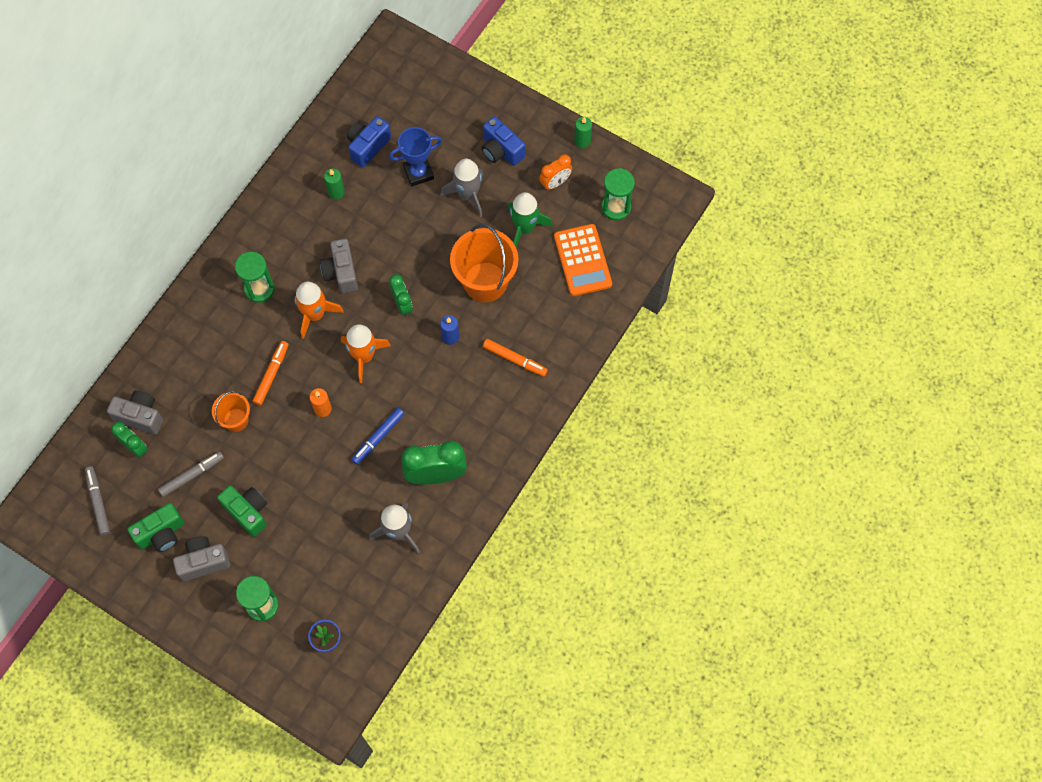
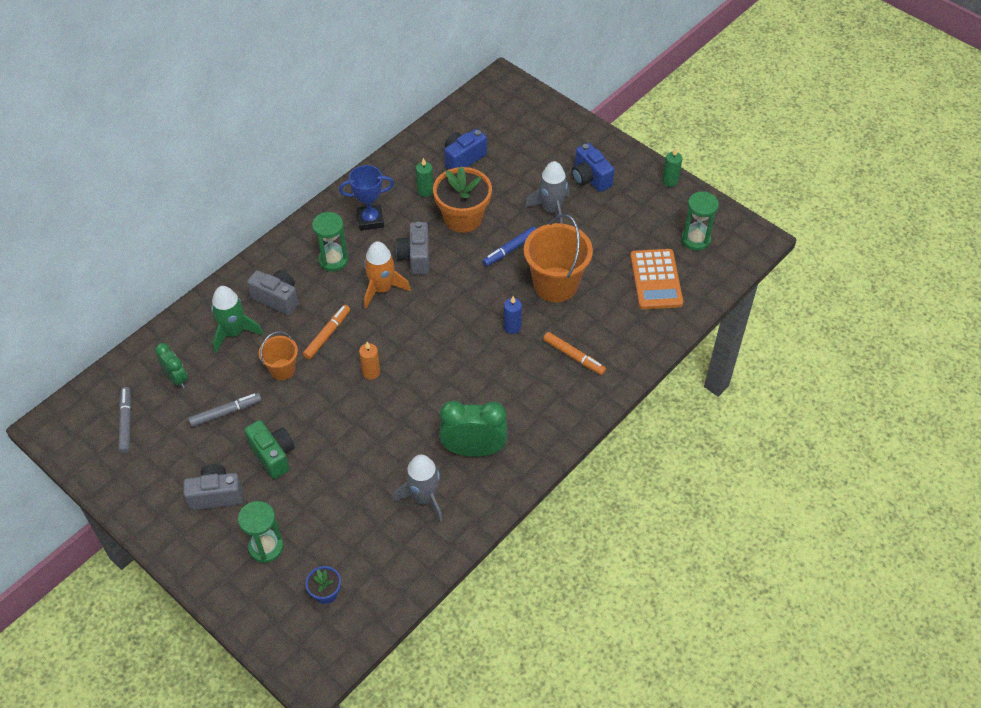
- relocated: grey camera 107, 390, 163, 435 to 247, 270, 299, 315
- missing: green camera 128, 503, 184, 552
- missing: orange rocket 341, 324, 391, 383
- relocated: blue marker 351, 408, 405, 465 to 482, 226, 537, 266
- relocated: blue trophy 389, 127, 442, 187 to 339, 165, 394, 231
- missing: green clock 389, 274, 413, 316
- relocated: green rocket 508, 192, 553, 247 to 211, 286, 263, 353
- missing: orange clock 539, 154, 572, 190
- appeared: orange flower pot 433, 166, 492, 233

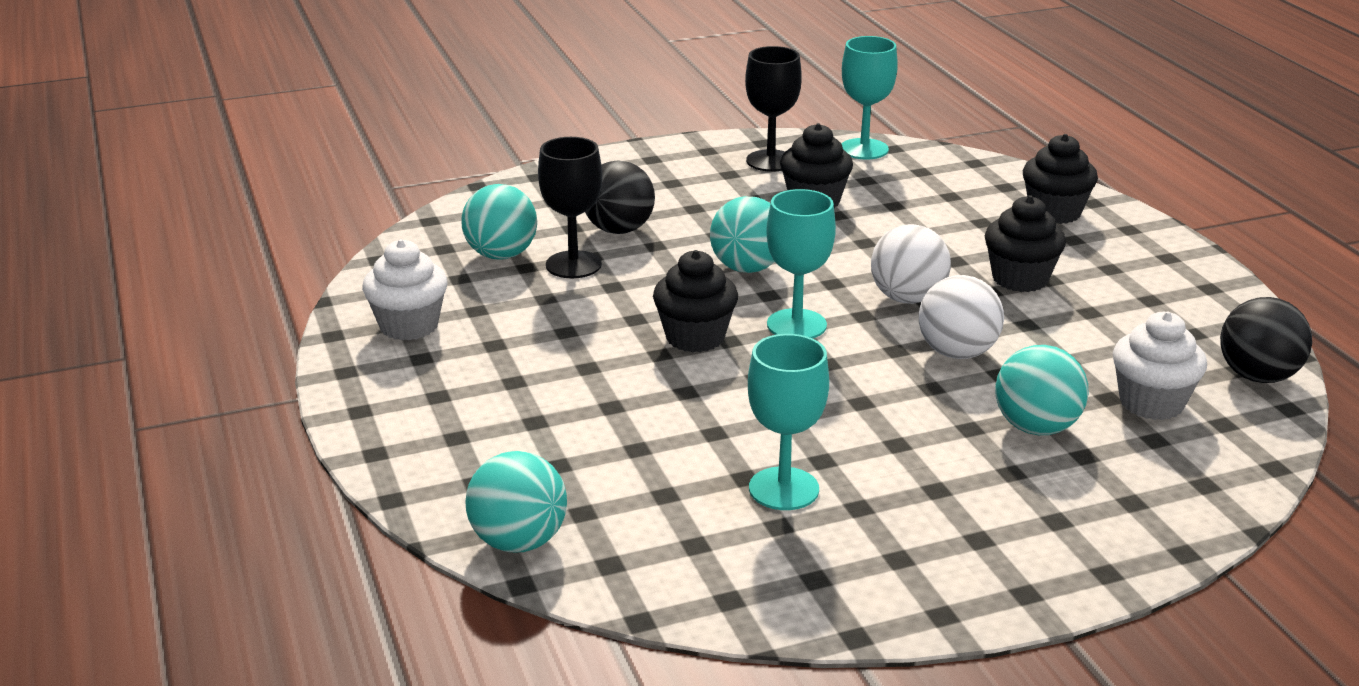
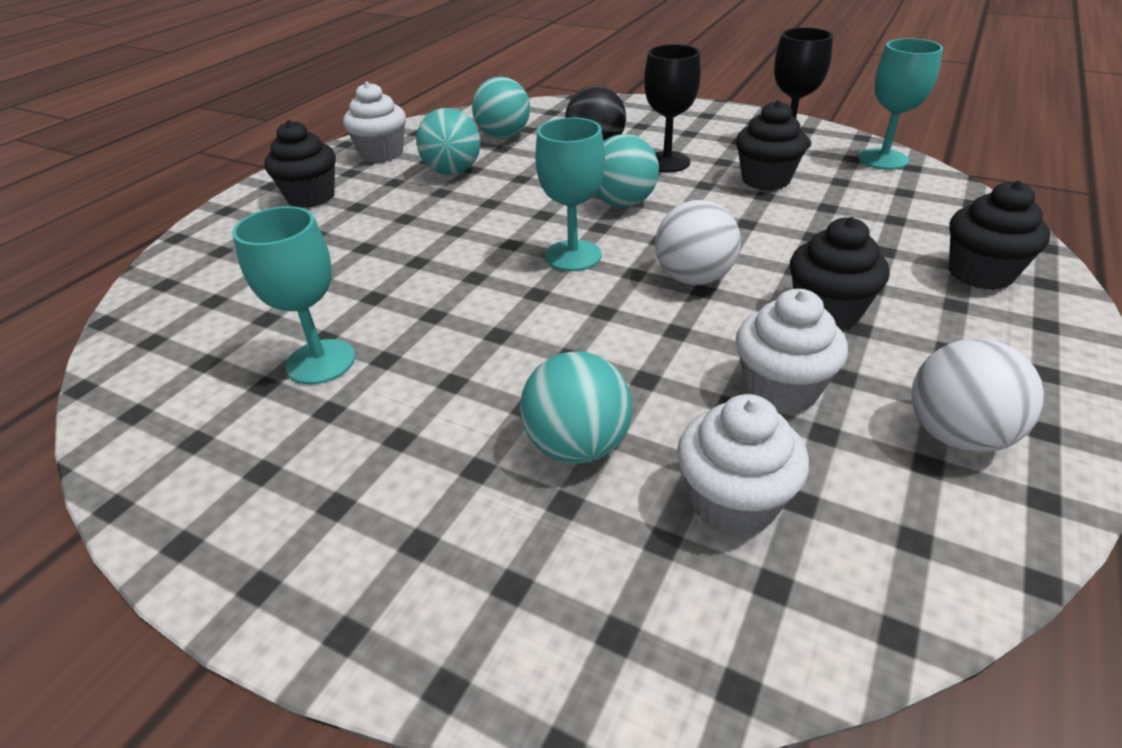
- relocated: turquoise ball 465, 451, 567, 552 to 416, 108, 480, 175
- relocated: black goblet 538, 137, 602, 278 to 644, 44, 701, 173
- relocated: black cupcake 653, 250, 738, 353 to 264, 120, 336, 208
- relocated: white ball 919, 275, 1004, 359 to 911, 339, 1044, 453
- missing: black ball 1220, 297, 1312, 383
- appeared: white cupcake 736, 289, 848, 414

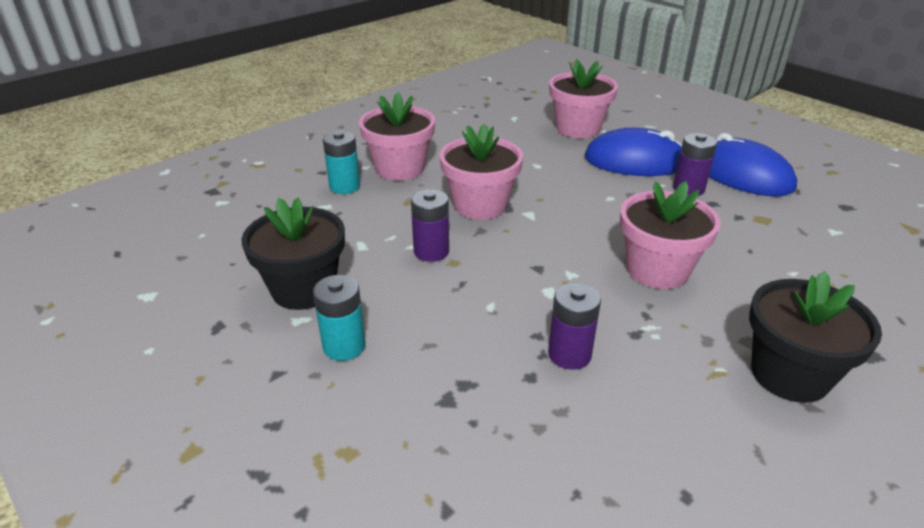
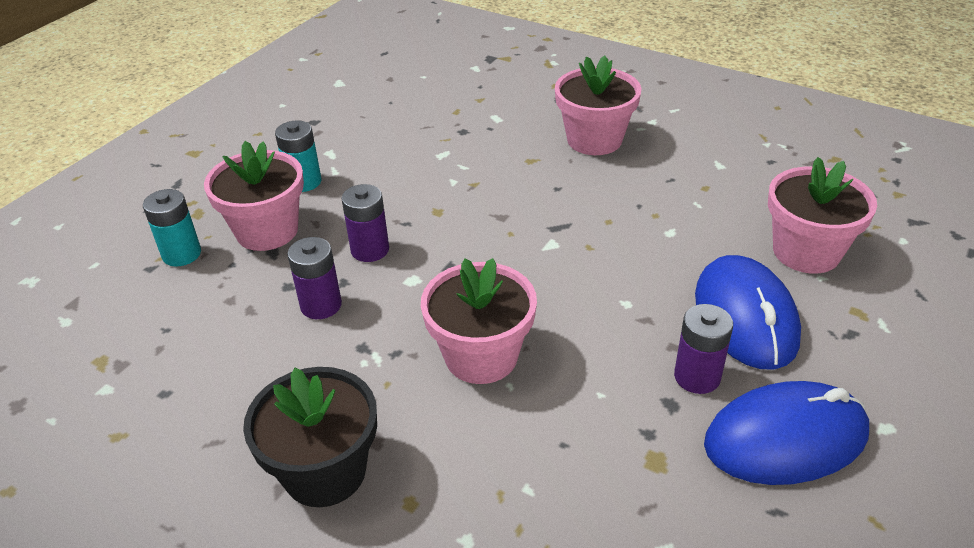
- missing: black flower pot 241, 198, 345, 310
- relocated: turquoise battery 323, 131, 360, 194 to 143, 189, 201, 267
- relocated: purple battery 411, 189, 449, 262 to 341, 184, 389, 262
- relocated: pink flower pot 440, 123, 523, 220 to 204, 141, 304, 251
- spun: blue mouse 709, 133, 797, 197 = 704, 381, 869, 485 45 degrees clockwise

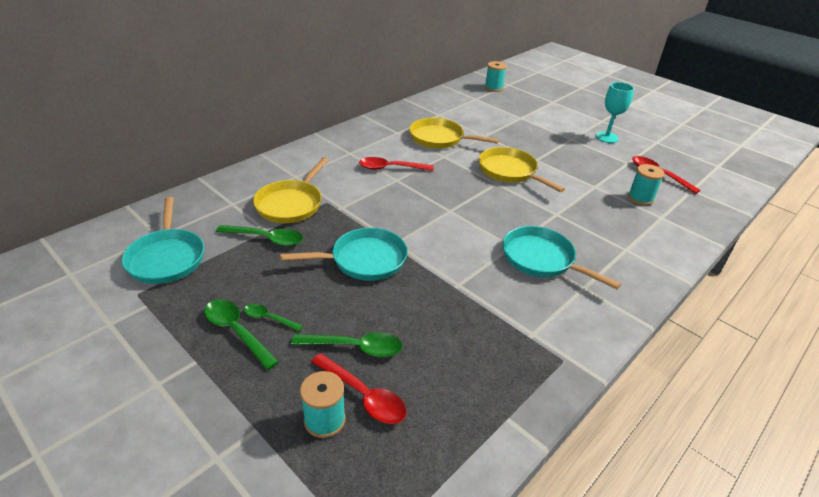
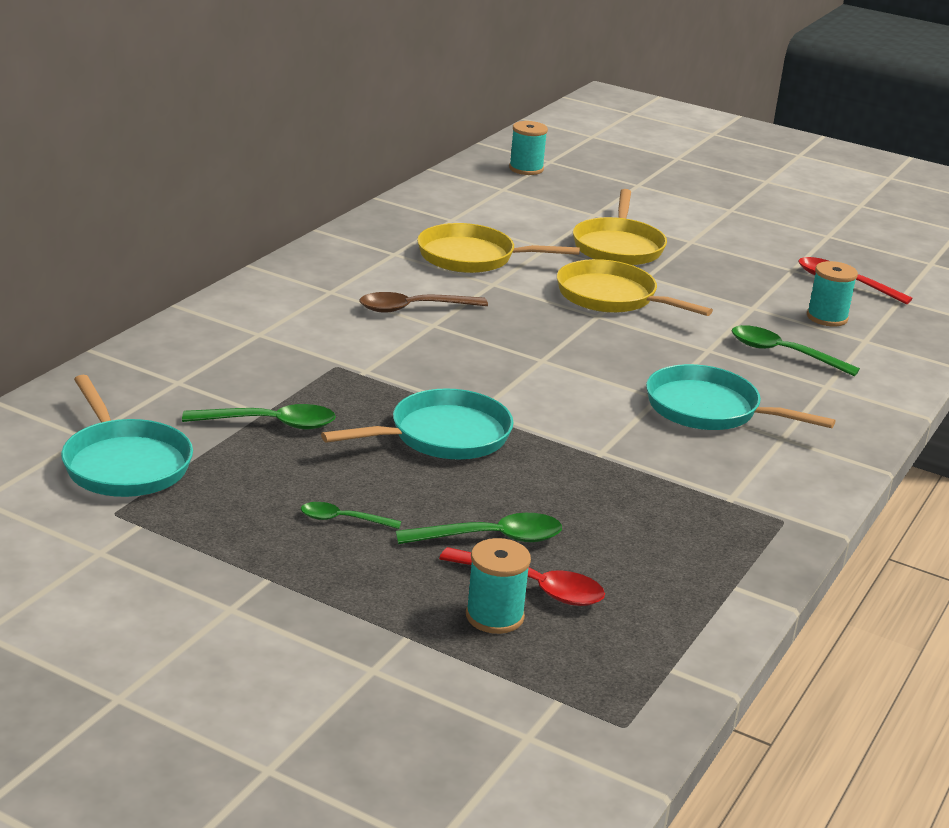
- relocated: green spoon 204, 299, 279, 370 to 732, 325, 860, 376
- relocated: yellow pan 253, 157, 329, 223 to 573, 189, 667, 265
- colour: red spoon 359, 157, 434, 171 to brown spoon 359, 292, 488, 313
- missing: turquoise goblet 595, 82, 634, 143

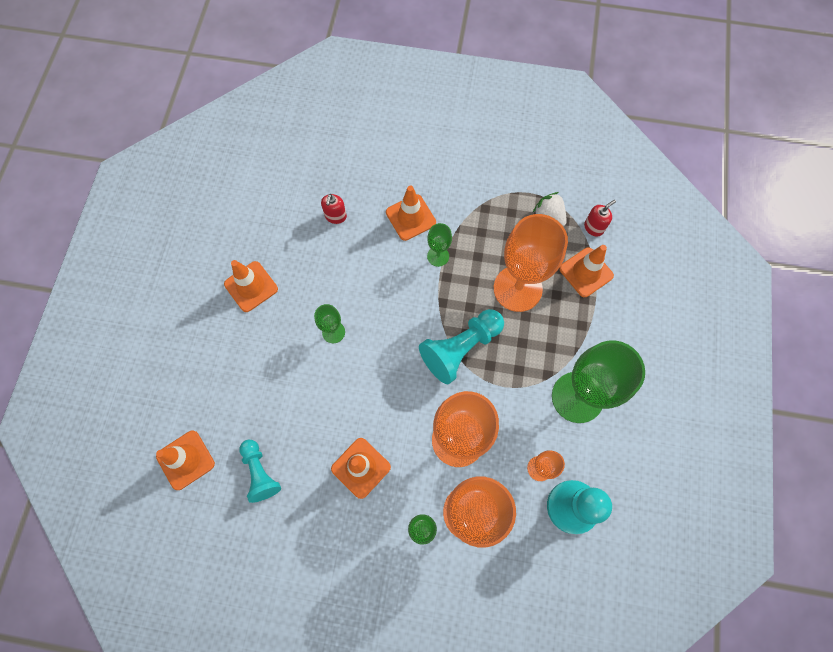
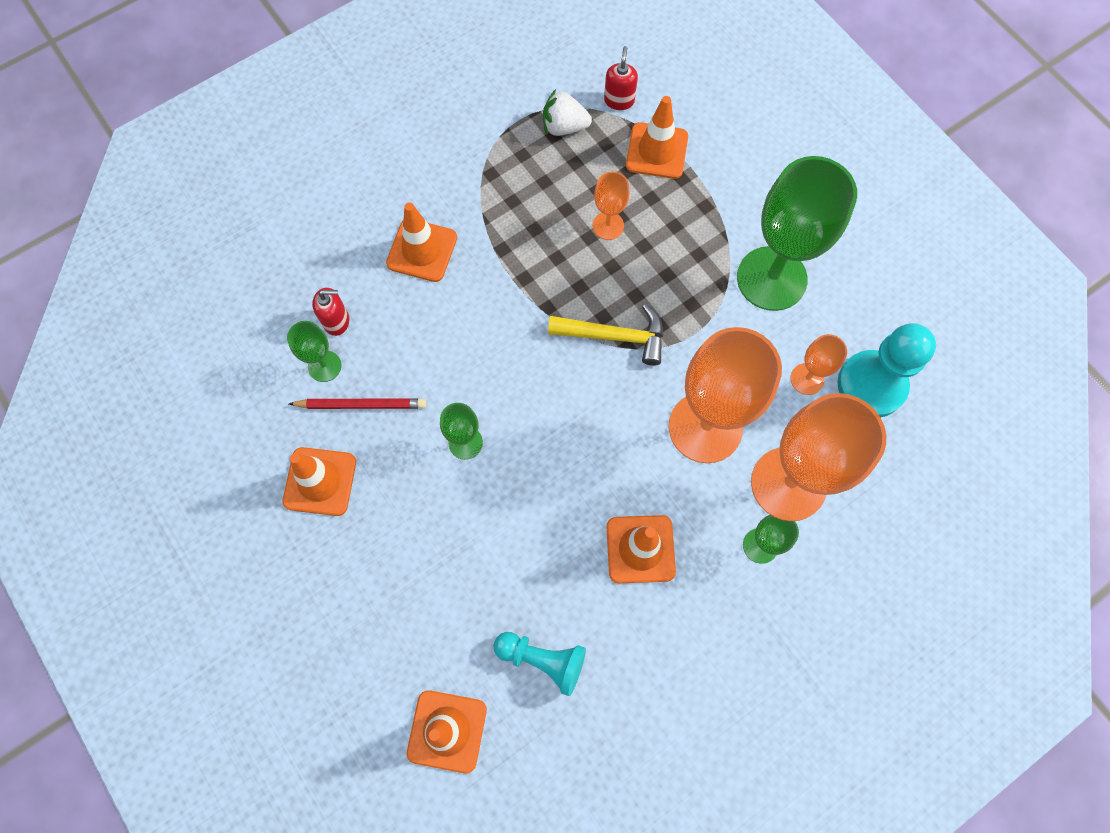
- spun: red soap dispenser 321, 194, 347, 224 = 312, 288, 349, 336 60 degrees counterclockwise
- exchanged: turquoise pawn 419, 309, 504, 384 to yellow hammer 548, 304, 663, 366
- relocated: green goblet 427, 223, 452, 267 to 287, 321, 341, 382
- size: orange goblet 494, 214, 568, 312 = 593, 172, 630, 240 x0.46
- appeared: red pencil 289, 398, 426, 409

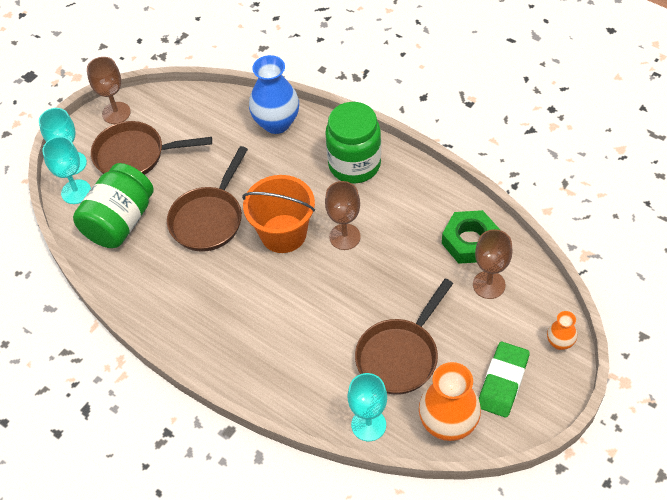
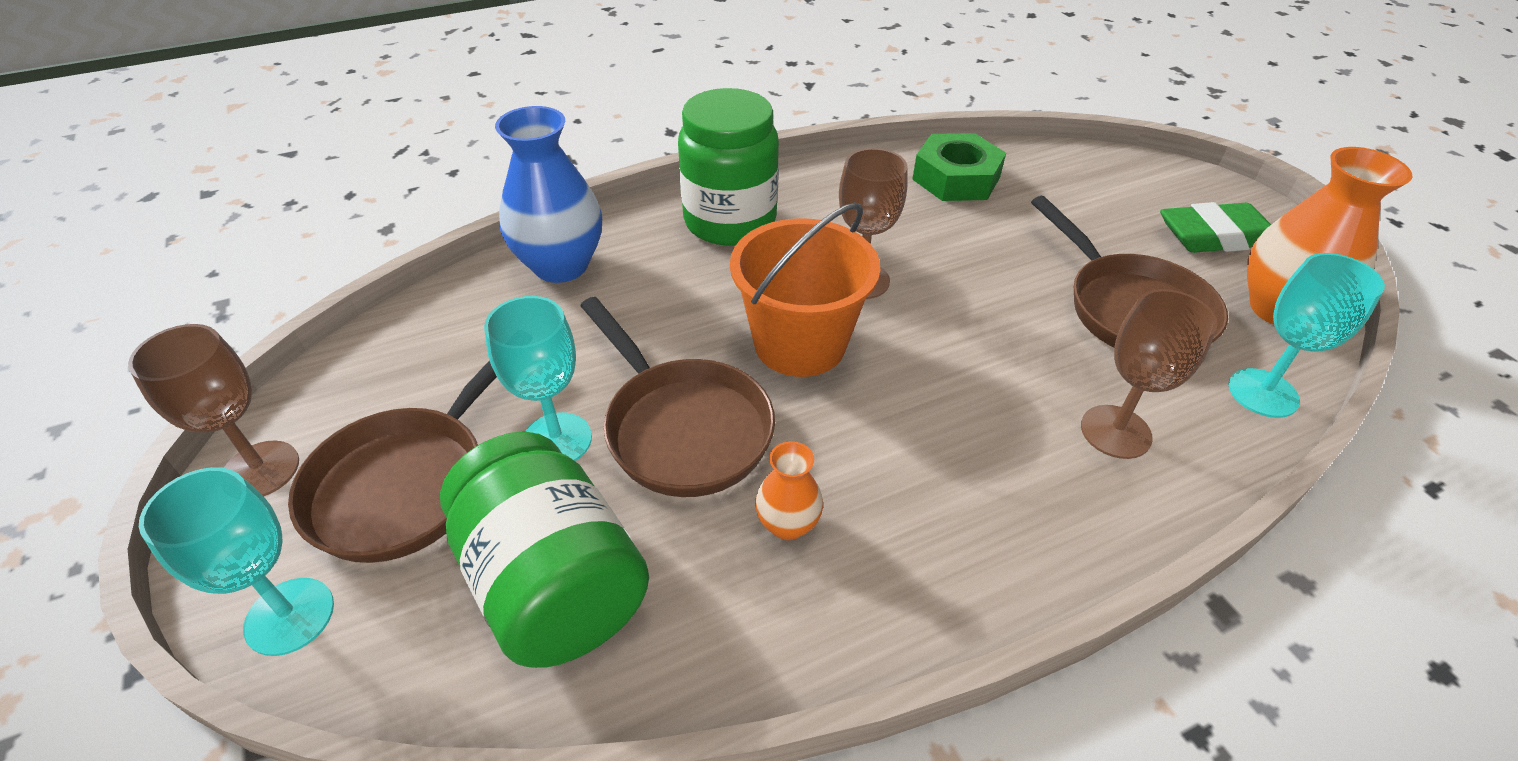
- relocated: turquoise goblet 42, 136, 91, 204 to 484, 296, 592, 461
- relocated: brown goblet 473, 229, 513, 299 to 1081, 289, 1218, 459
- spun: green eraser 479, 342, 530, 418 = 1160, 202, 1271, 253 60 degrees counterclockwise
- relocated: orange vase 547, 311, 577, 350 to 755, 441, 823, 540

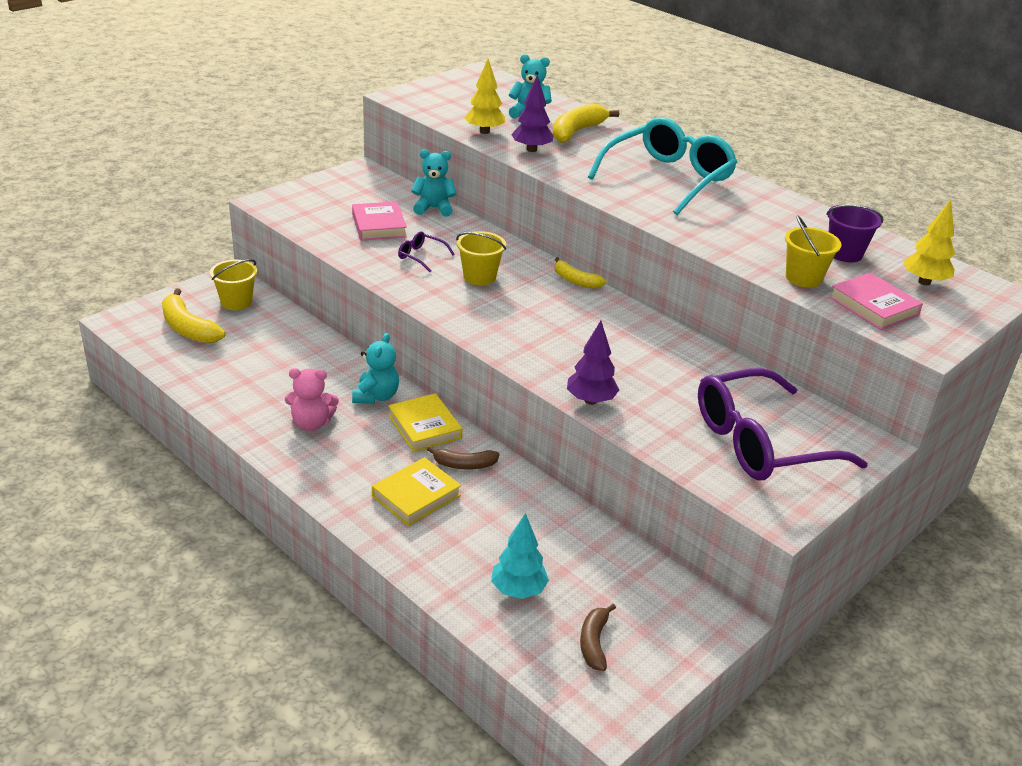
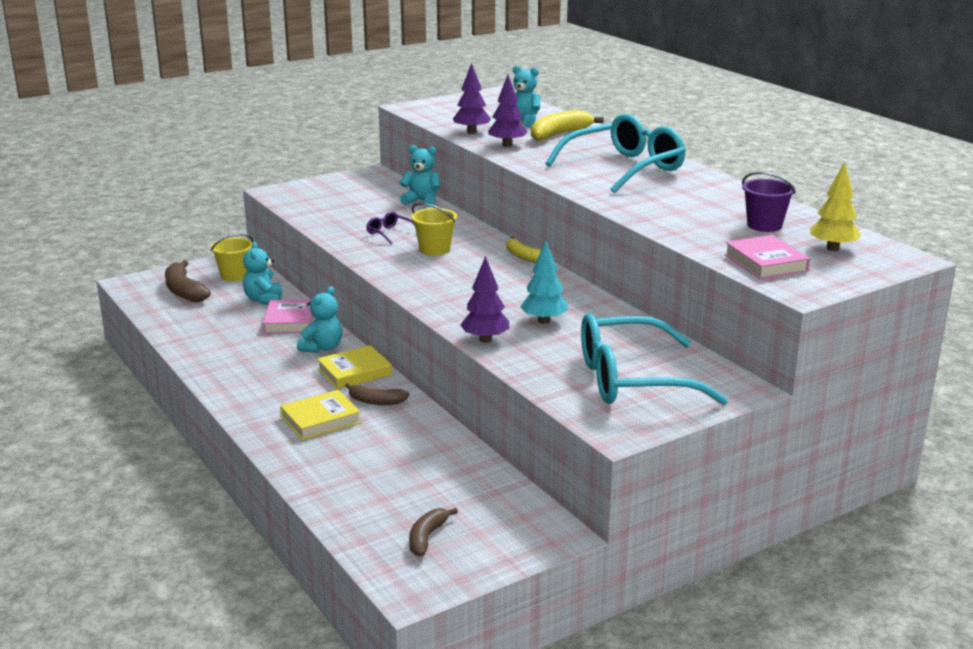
- colour: yellow banana 162, 289, 226, 343 to brown banana 165, 260, 211, 302
- missing: pink teddy bear 285, 368, 339, 431
- relocated: pink book 352, 201, 407, 240 to 263, 299, 314, 333
- spun: yellow book 388, 393, 462, 452 = 317, 345, 392, 390 75 degrees clockwise
- colour: yellow tree 464, 59, 505, 134 to purple tree 453, 63, 491, 134
- relocated: turquoise tree 491, 513, 549, 599 to 520, 240, 568, 324
- colour: purple glasses 698, 368, 868, 480 to turquoise glasses 581, 313, 728, 405
- missing: yellow bucket 785, 215, 841, 288
- appeared: turquoise teddy bear 243, 242, 282, 305

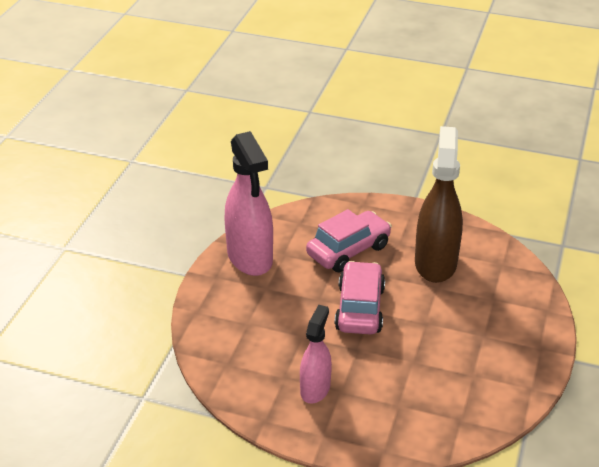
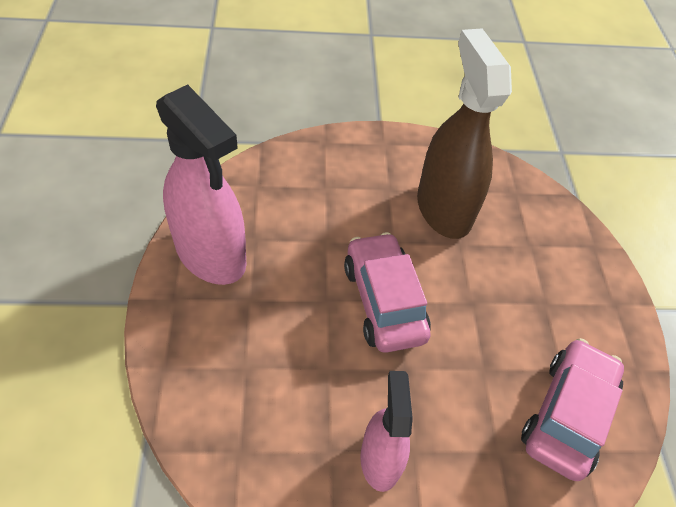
- relocated: pink car 306, 209, 392, 272 to 521, 338, 624, 481

